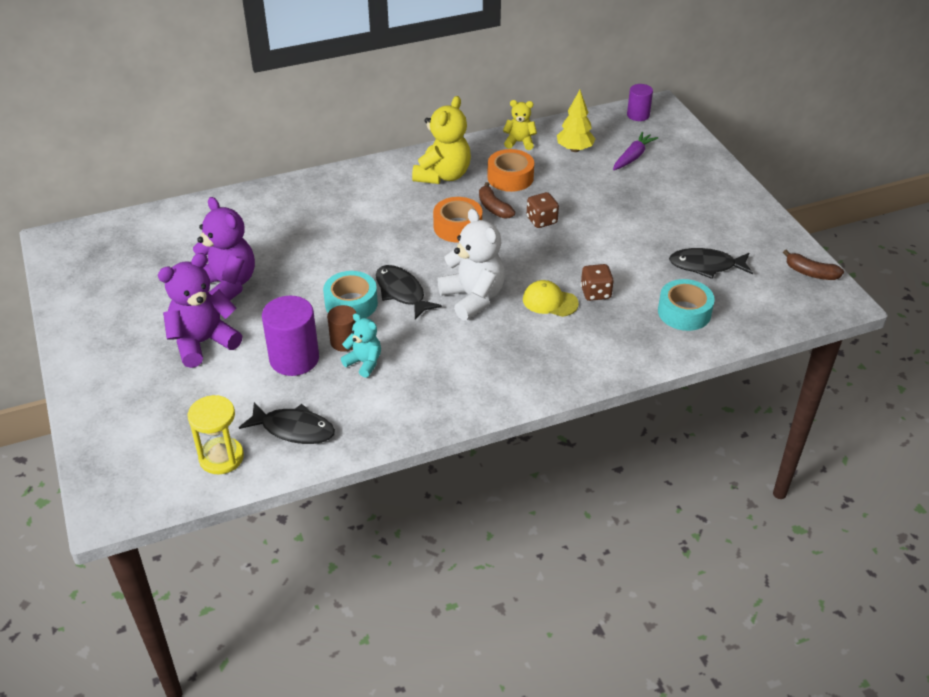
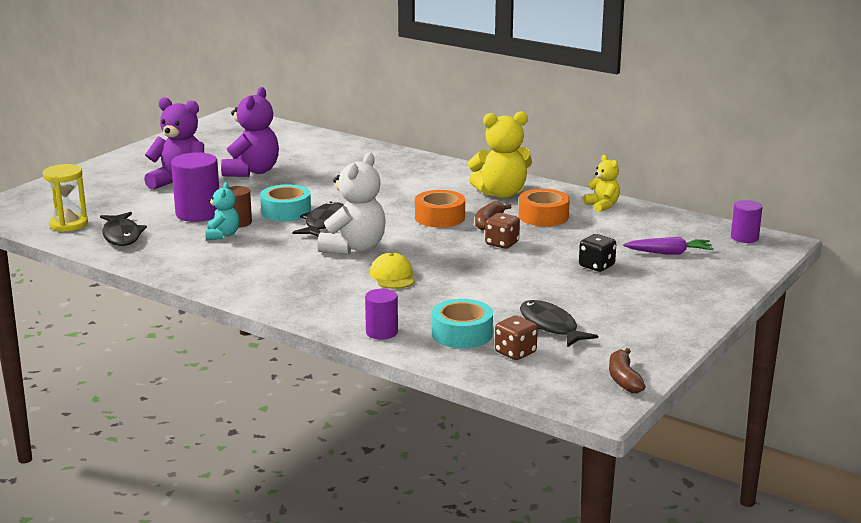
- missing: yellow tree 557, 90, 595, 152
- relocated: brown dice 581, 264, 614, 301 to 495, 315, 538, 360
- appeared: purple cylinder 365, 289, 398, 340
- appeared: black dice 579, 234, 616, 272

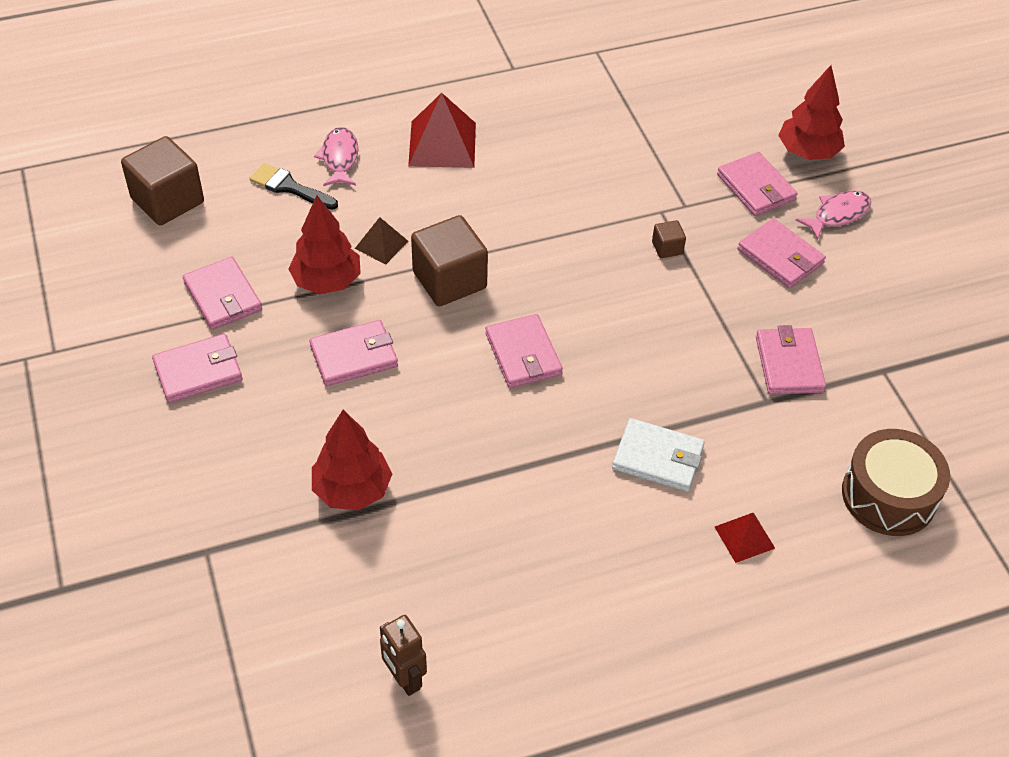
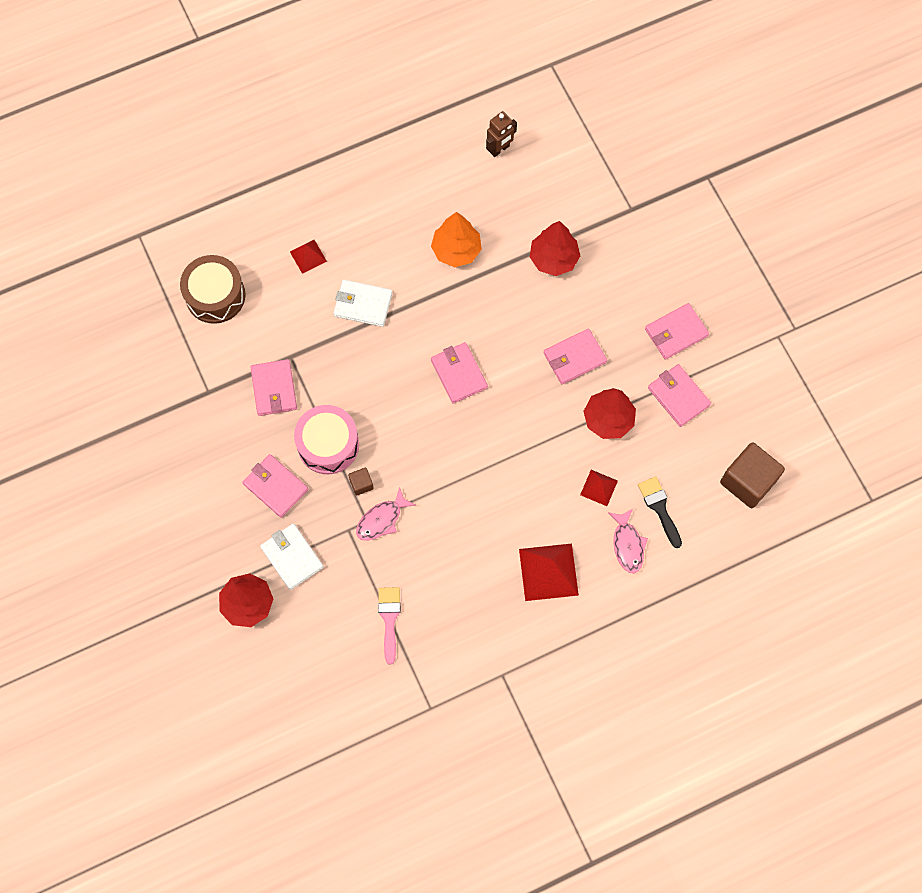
- spun: black brush 249, 163, 338, 210 = 638, 476, 682, 548 135 degrees counterclockwise
- missing: brown pyramid 355, 217, 408, 265
- spun: brown robot 380, 615, 427, 696 = 486, 111, 517, 157 90 degrees clockwise
- missing: brown cube 411, 215, 488, 307
- colour: pink wallet 717, 152, 797, 216 to white wallet 260, 524, 323, 590
- relocated: pink fish 795, 190, 871, 240 to 356, 487, 415, 541
- appeared: pink drum 294, 405, 359, 474
- appeared: pink brush 378, 587, 401, 664
- appeared: orange tree 431, 212, 482, 267
- appeared: red pyramid 580, 470, 618, 506

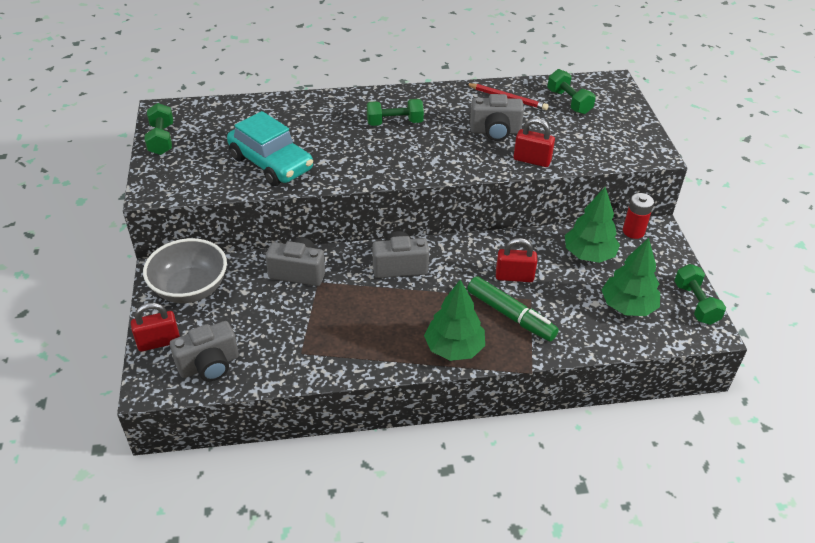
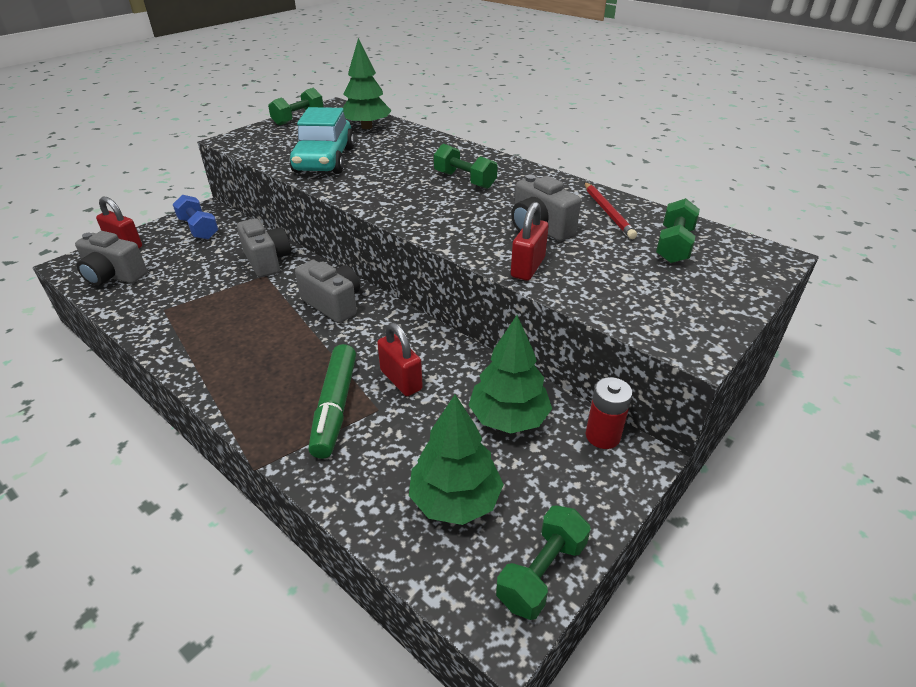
- exchanged: grey bowl 143, 238, 227, 303 to blue dumbbell 173, 195, 218, 240
- relocated: green tree 424, 280, 485, 361 to 343, 38, 392, 129
- spun: red padlock 514, 118, 555, 167 = 511, 202, 549, 281 45 degrees clockwise

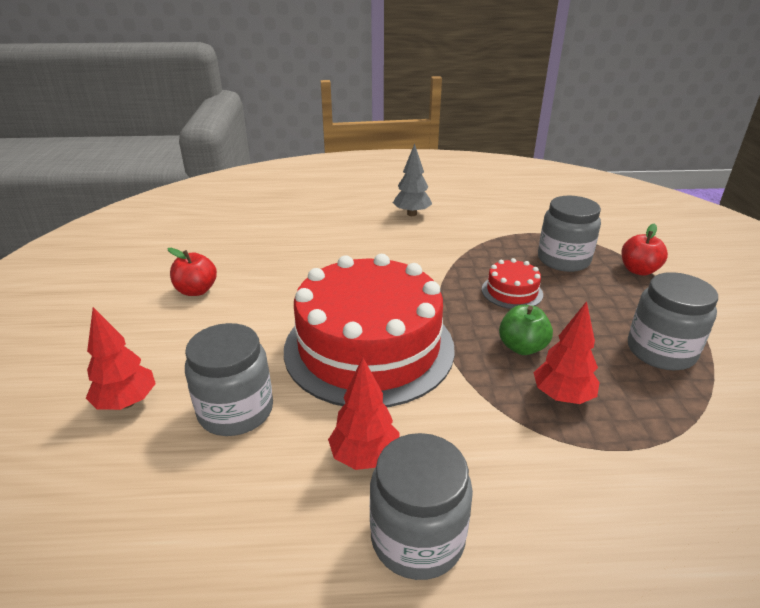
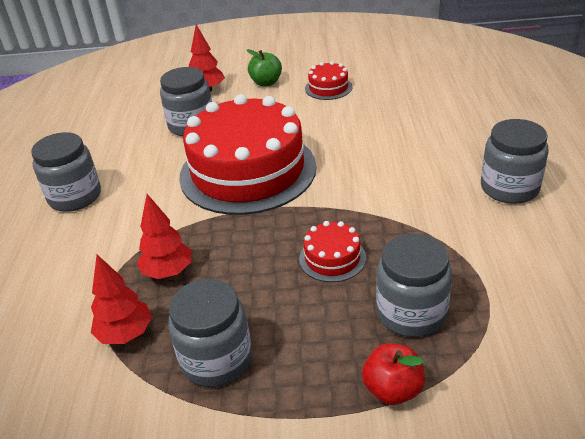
- exchanged: red apple 168, 248, 217, 296 to red cake 305, 61, 352, 100
- relocated: red tree 328, 357, 399, 470 to 91, 255, 152, 344
- exchanged: grey tree 393, 143, 432, 216 to grey jar 481, 119, 549, 204
- relocated: green apple 499, 305, 553, 355 to 247, 49, 282, 86

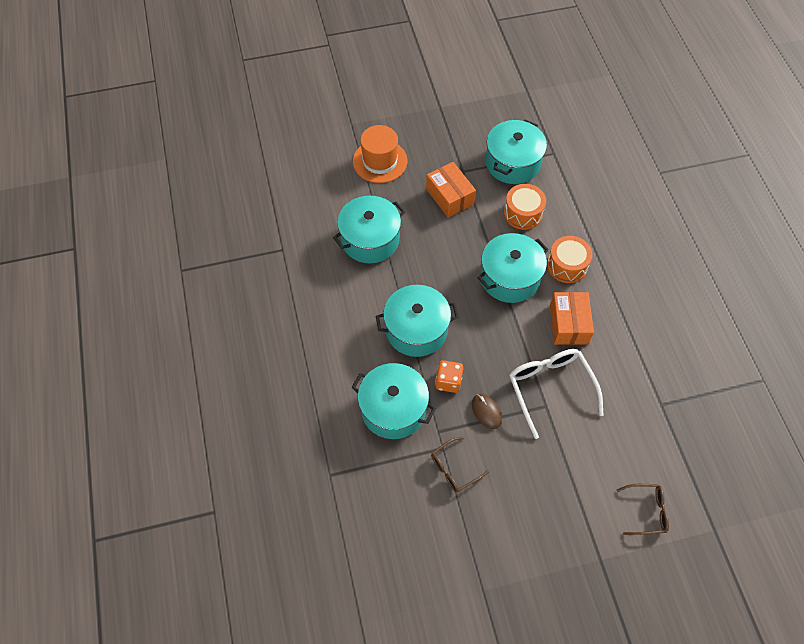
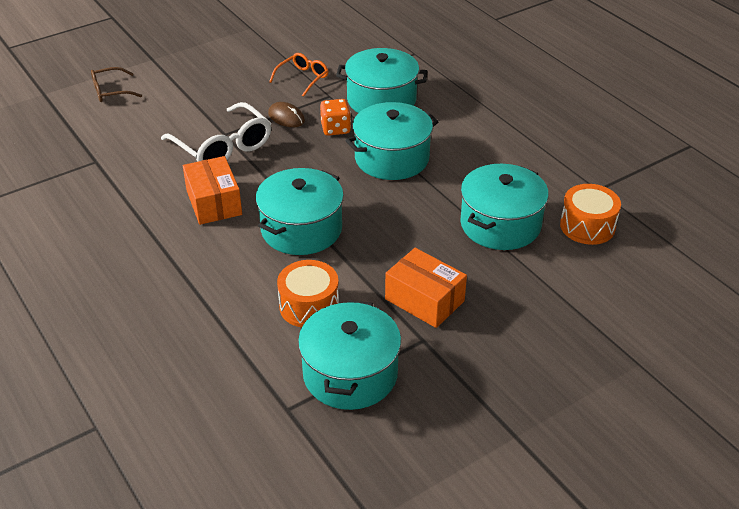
- missing: orange hat 353, 125, 407, 183
- colour: brown glasses 431, 437, 489, 492 to orange glasses 269, 53, 328, 97
- relocated: orange drum 547, 236, 592, 283 to 560, 184, 621, 245

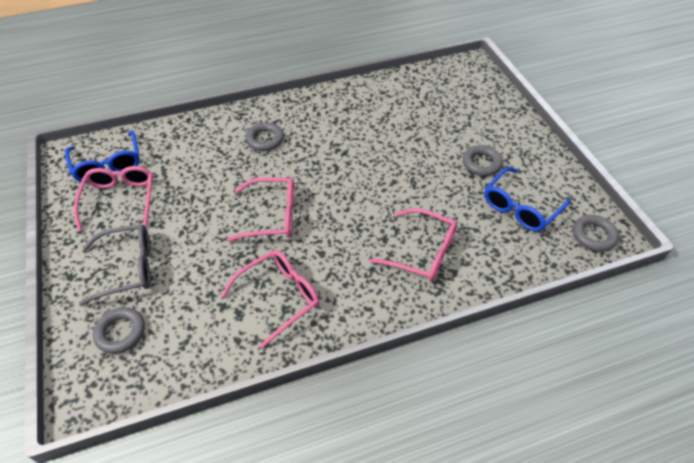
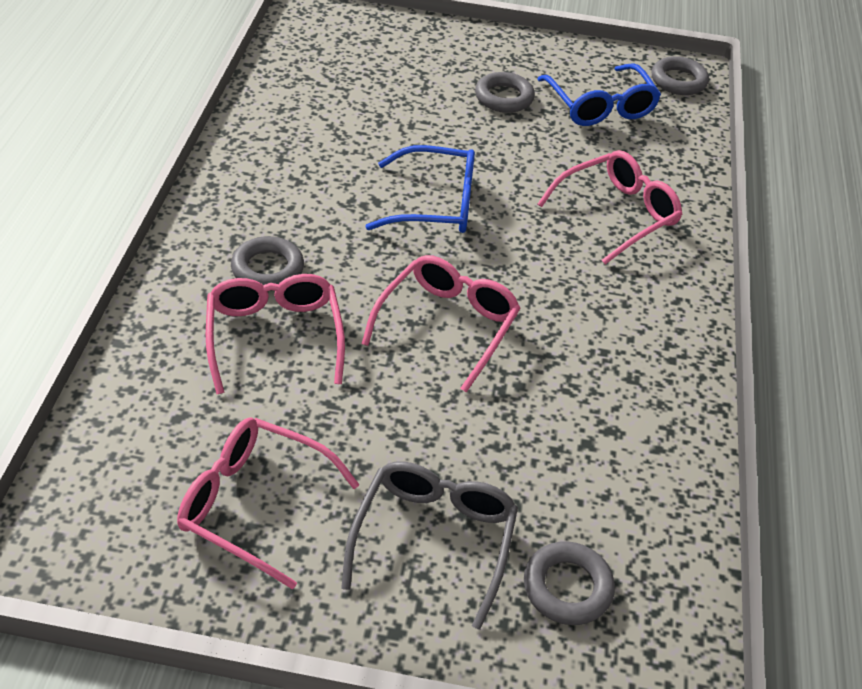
- relocated: blue glasses 65, 130, 140, 183 to 365, 145, 475, 233
- relocated: pink glasses 221, 250, 319, 348 to 206, 274, 345, 394

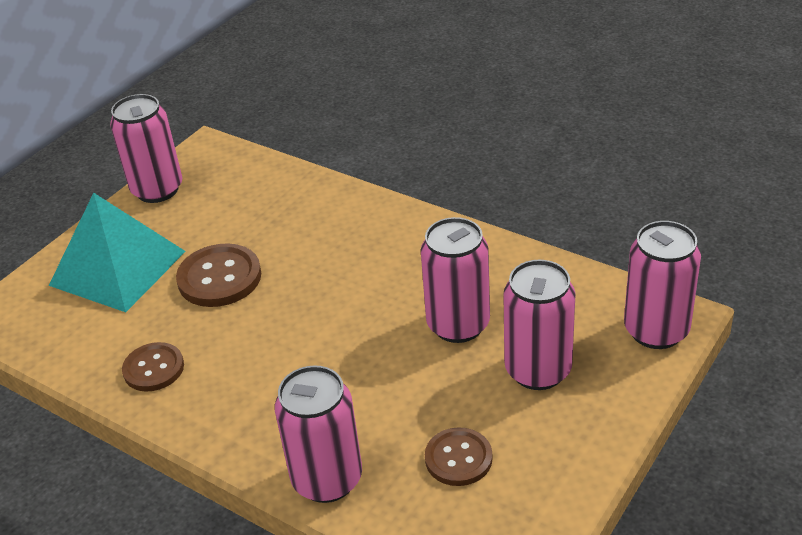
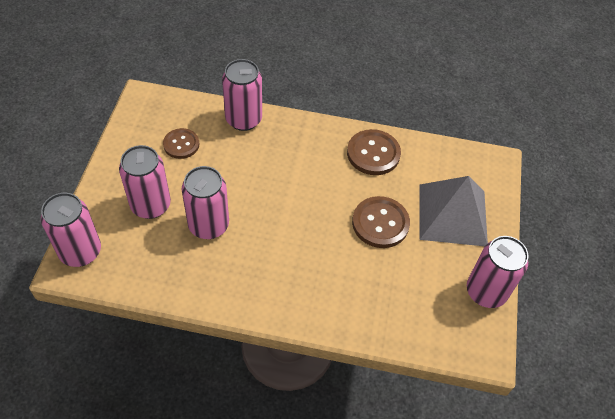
- colour: turquoise pyramid 49, 193, 186, 312 to grey pyramid 420, 176, 488, 246
- size: brown button 122, 342, 184, 392 = 347, 129, 401, 175 x1.50

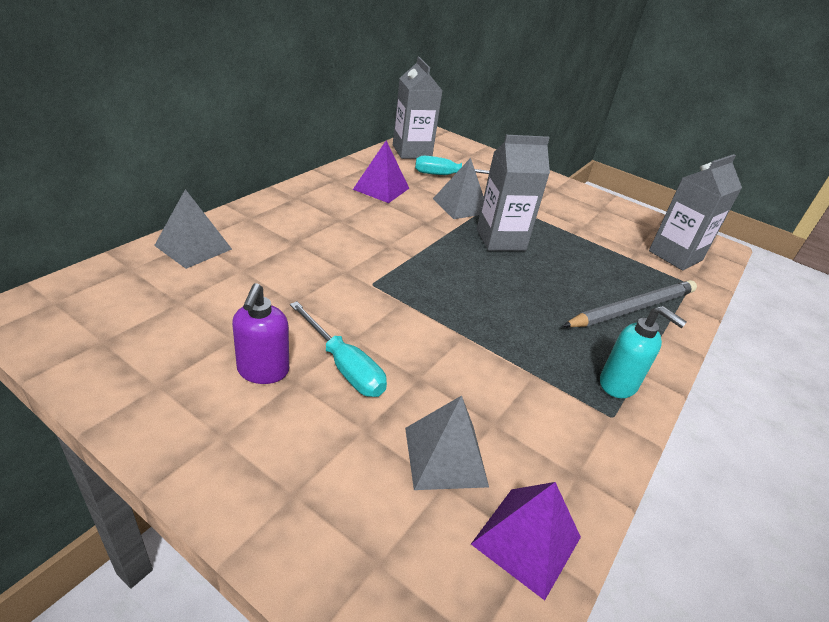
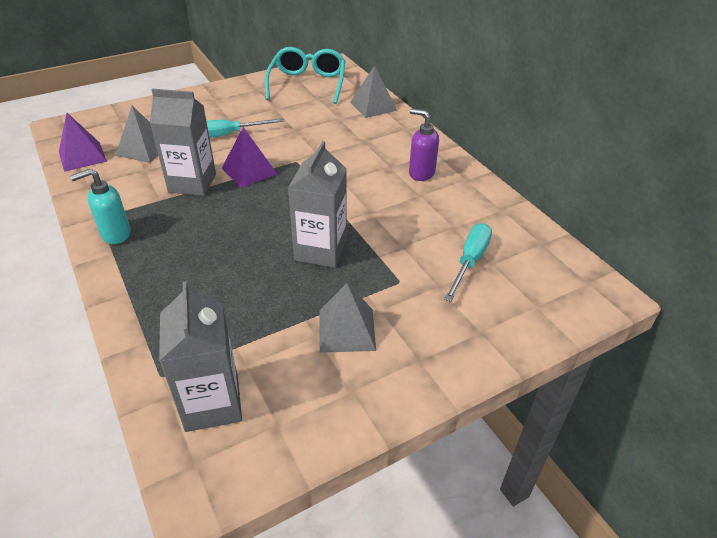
- relocated: purple soap dispenser 232, 283, 289, 384 to 409, 109, 439, 181
- relocated: purple pyramid 353, 140, 409, 203 to 221, 127, 277, 188
- relocated: grey carton 393, 57, 443, 159 to 150, 89, 216, 196
- relocated: grey pyramid 433, 158, 484, 219 to 320, 283, 376, 353
- missing: grey pencil 562, 280, 697, 327
- appeared: turquoise glasses 265, 47, 345, 104

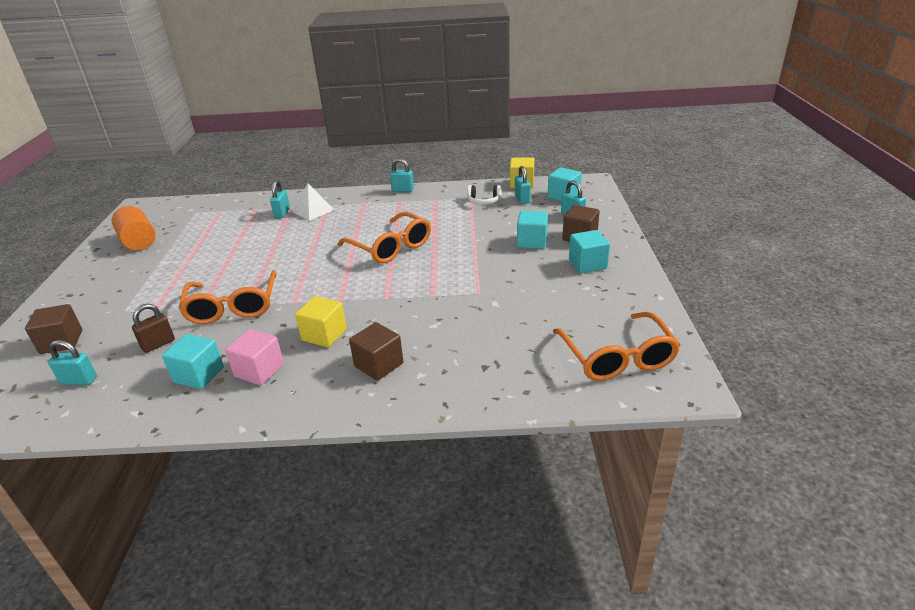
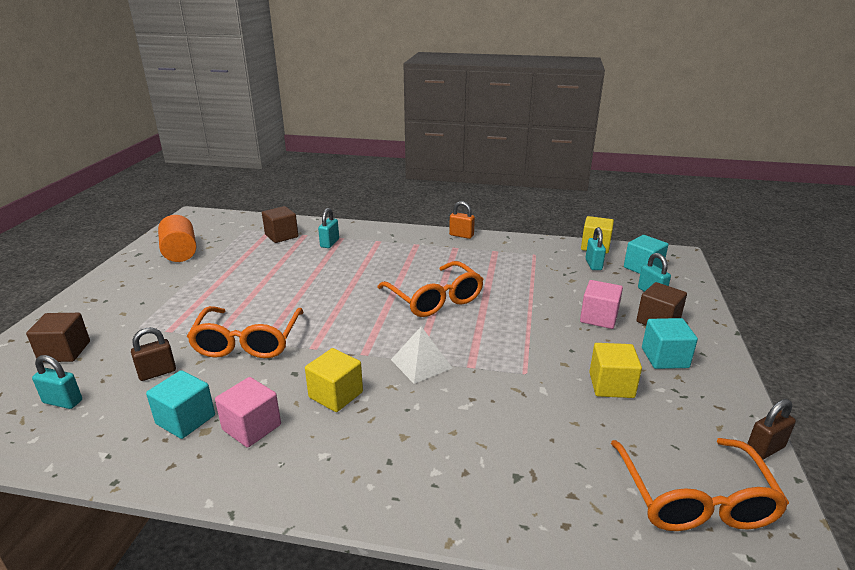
- relocated: white pyramid 293, 183, 334, 221 to 391, 326, 452, 384
- relocated: brown cube 349, 322, 403, 381 to 262, 206, 298, 243
- colour: turquoise padlock 390, 158, 414, 192 to orange padlock 449, 201, 475, 239
- missing: white headphones 467, 185, 502, 205
- colour: turquoise cube 517, 211, 548, 249 to pink cube 580, 280, 623, 329
- appeared: yellow cube 589, 343, 642, 398
- appeared: brown padlock 747, 399, 796, 460

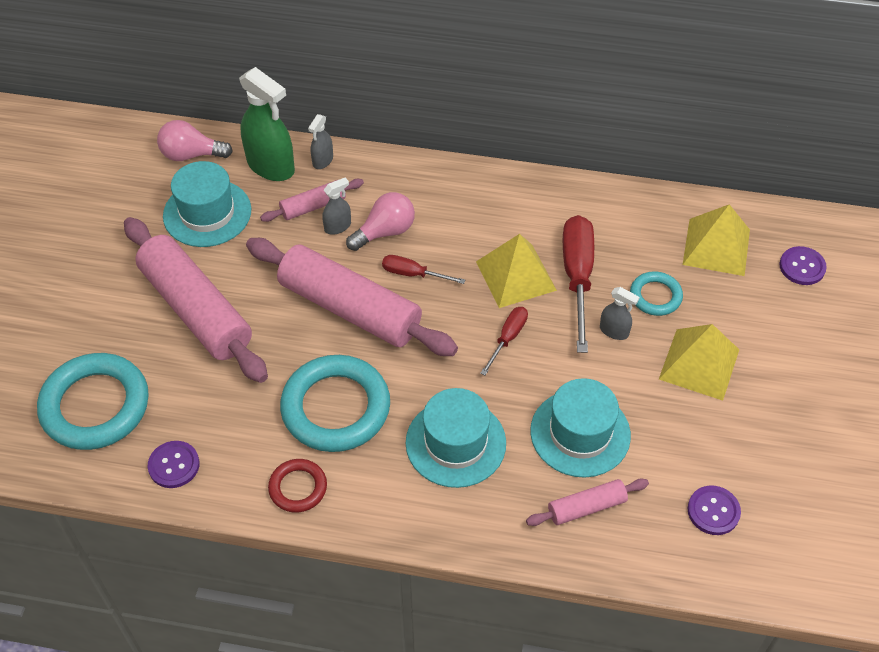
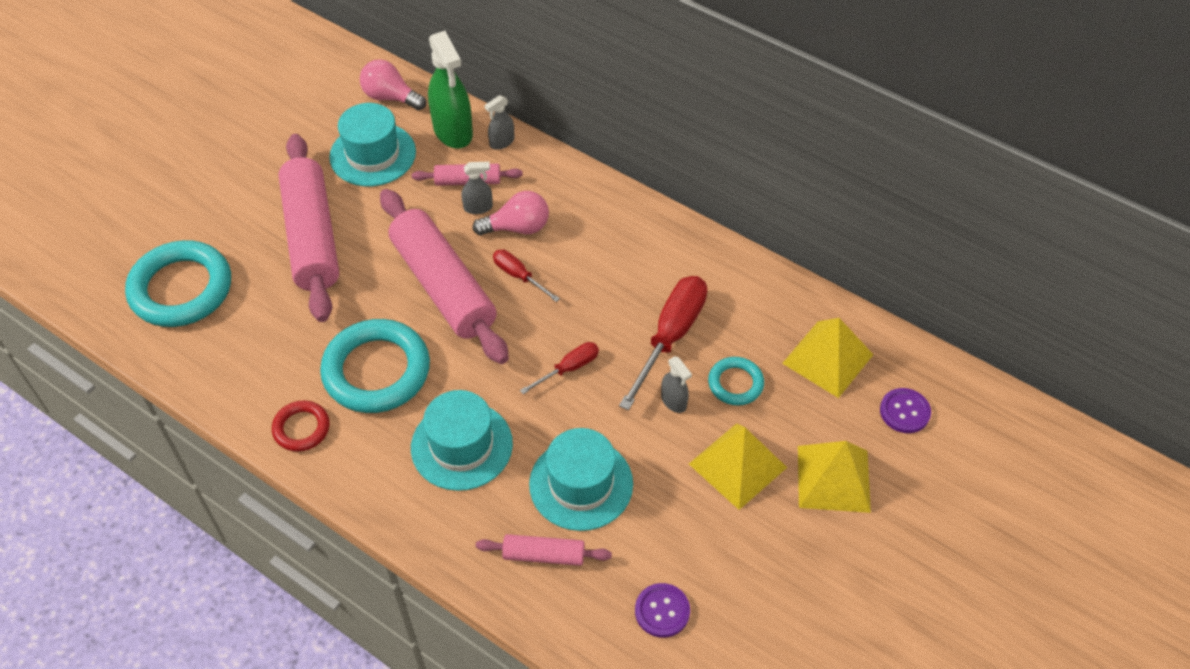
- missing: purple button 148, 441, 200, 488
- relocated: yellow pyramid 476, 234, 557, 308 to 798, 441, 871, 513

